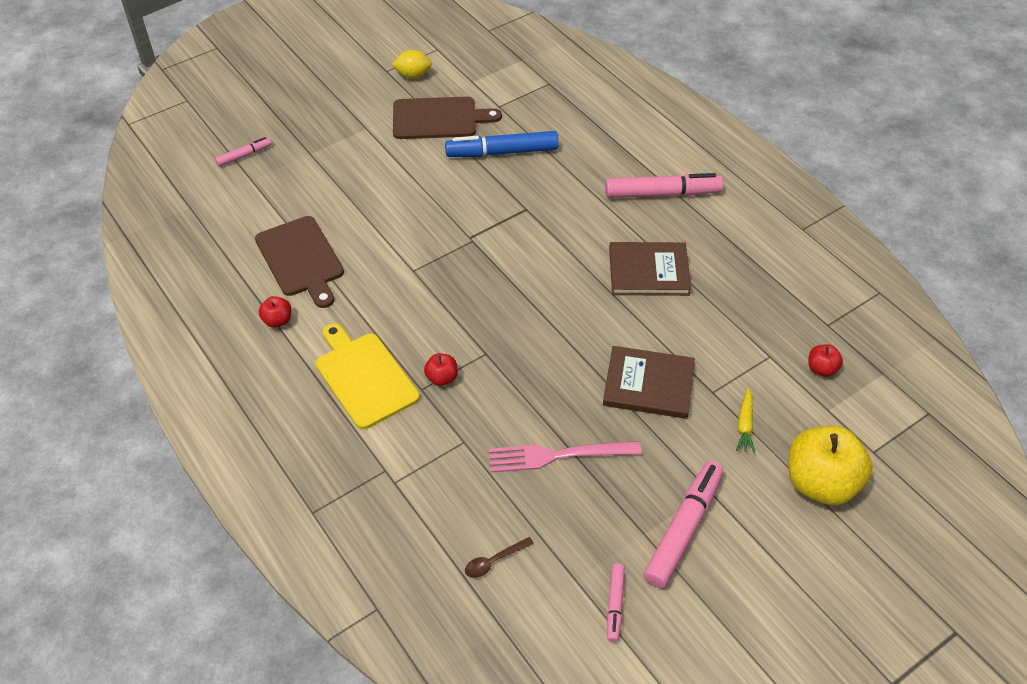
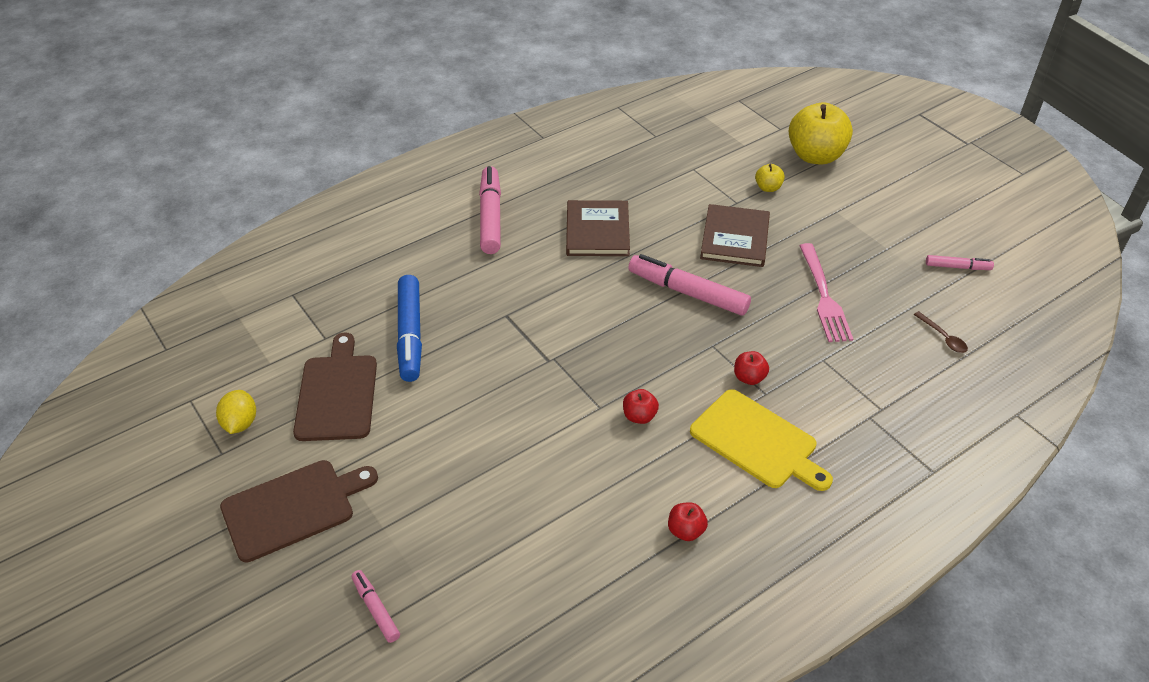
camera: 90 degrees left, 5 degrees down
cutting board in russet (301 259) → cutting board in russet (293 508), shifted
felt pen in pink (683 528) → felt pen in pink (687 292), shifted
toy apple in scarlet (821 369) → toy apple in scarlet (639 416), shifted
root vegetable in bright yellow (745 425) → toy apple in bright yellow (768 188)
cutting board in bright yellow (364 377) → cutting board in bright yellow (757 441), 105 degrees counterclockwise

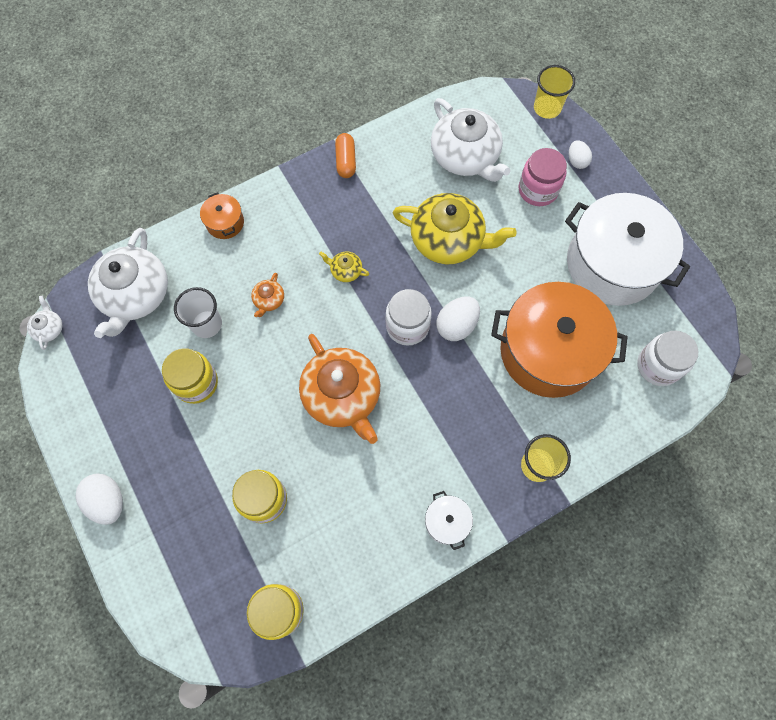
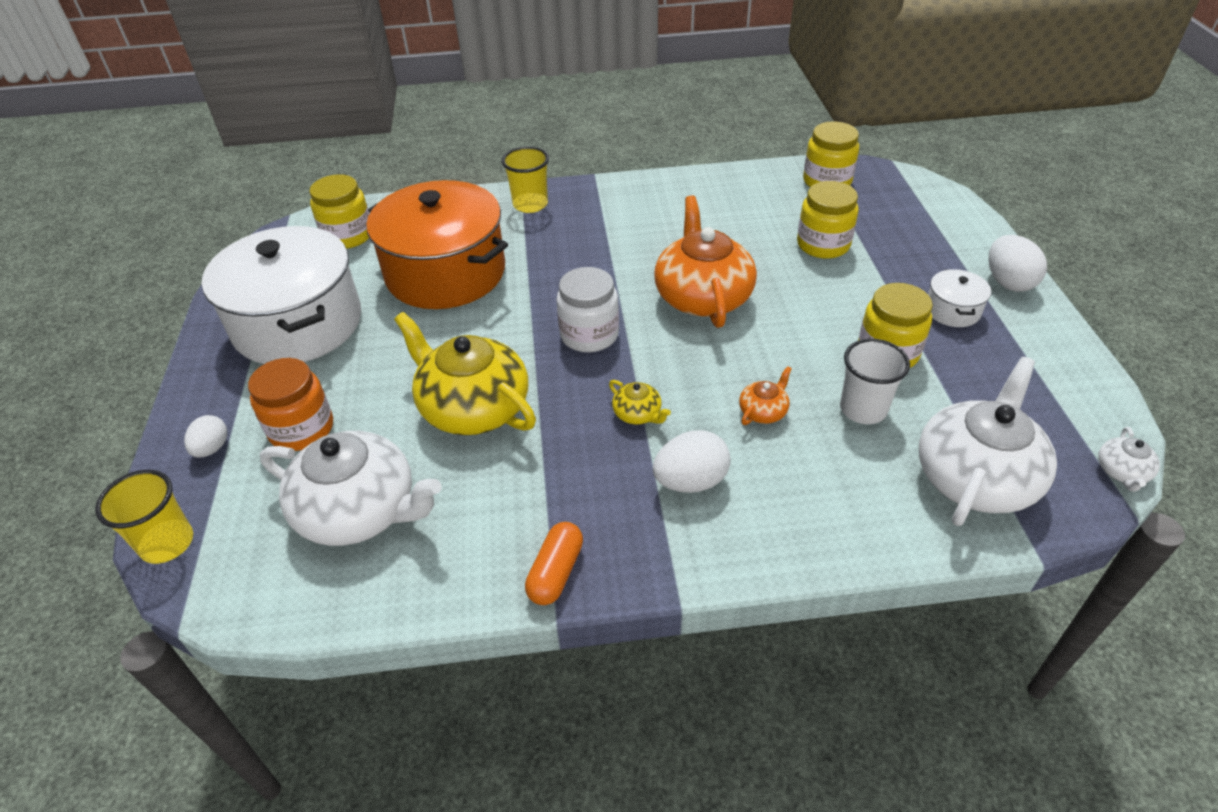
camera: 155 degrees left, 25 degrees down
cooking pot in orange-coloured (225 222) → -
cooking pot in snow-white (447 522) → cooking pot in snow-white (952 310), shifted
egg in snow-white (456 325) → egg in snow-white (690 481), shifted
jar in pink (538 190) → jar in orange-coloured (301 429)
jar in snow-white (658 366) → jar in bright yellow (348 236)
teapot in snow-white (465 156) → teapot in snow-white (359 511), 120 degrees clockwise

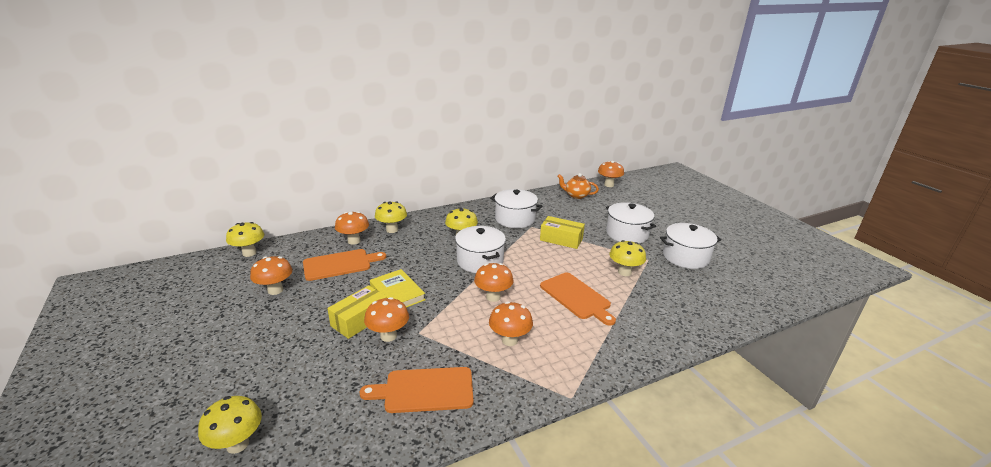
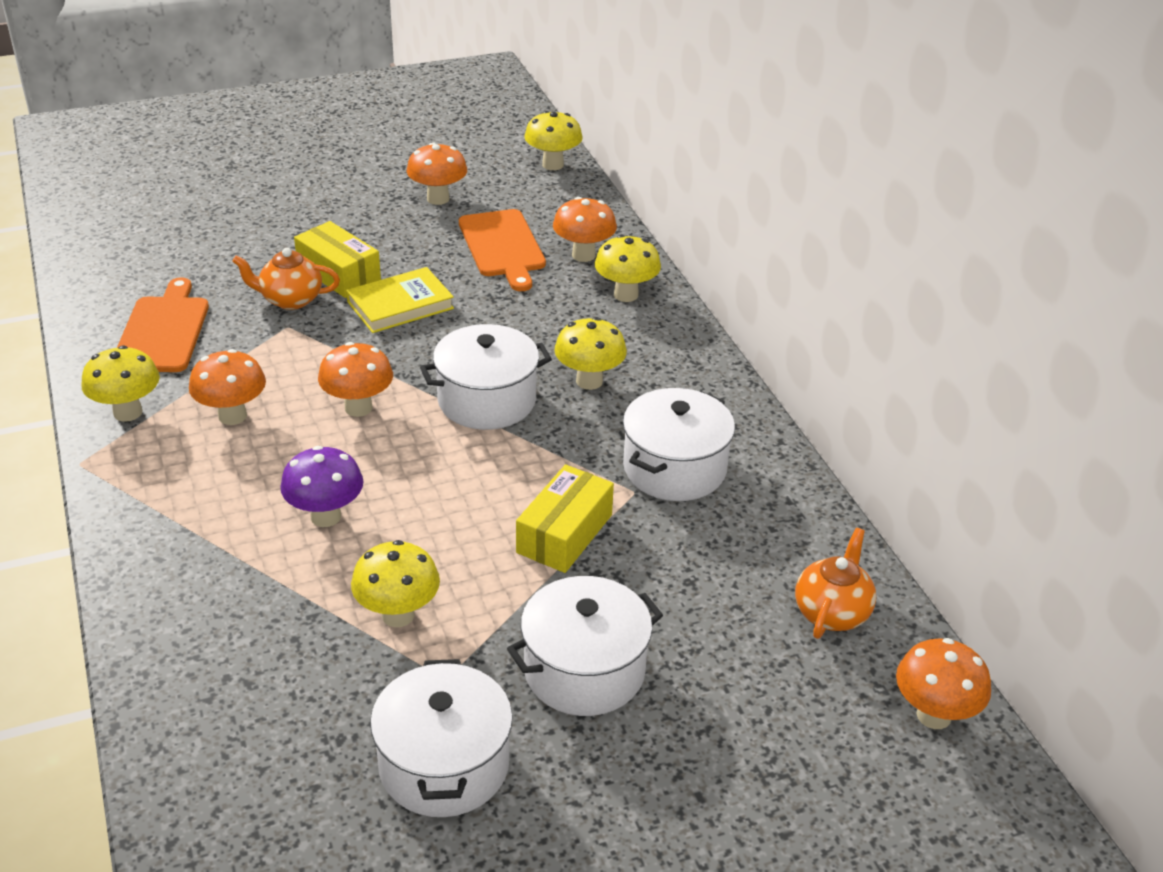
camera: 95 degrees right, 10 degrees up
mushroom in bright yellow (237 444) → mushroom in bright yellow (128 412), shifted
mushroom in orange-coloured (388 336) → teapot in orange-coloured (290 300)
cutting board in orange-coloured (576 297) → mushroom in purple (326 516)

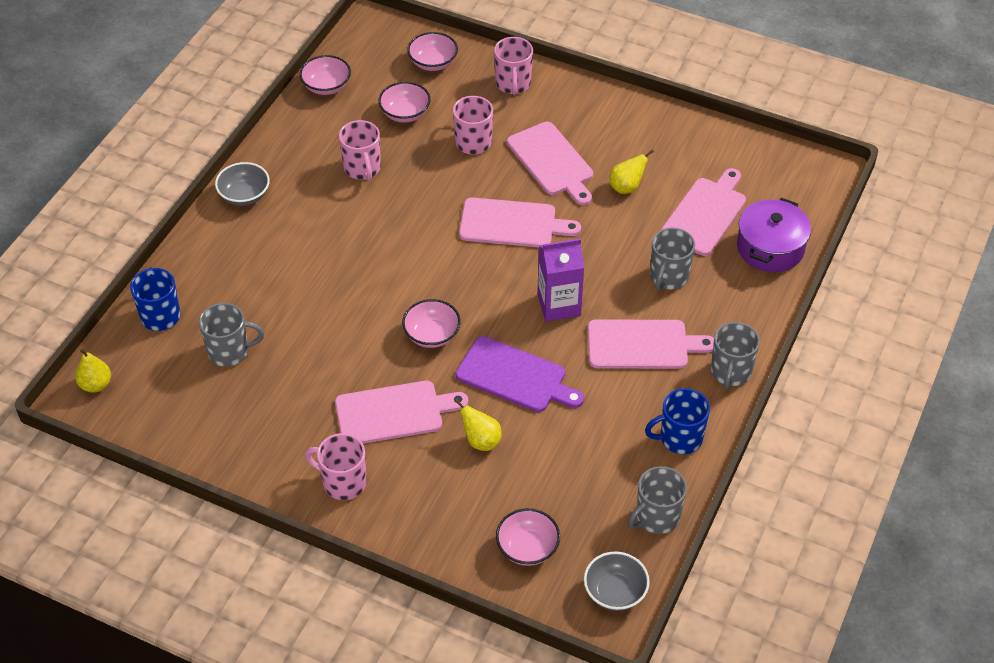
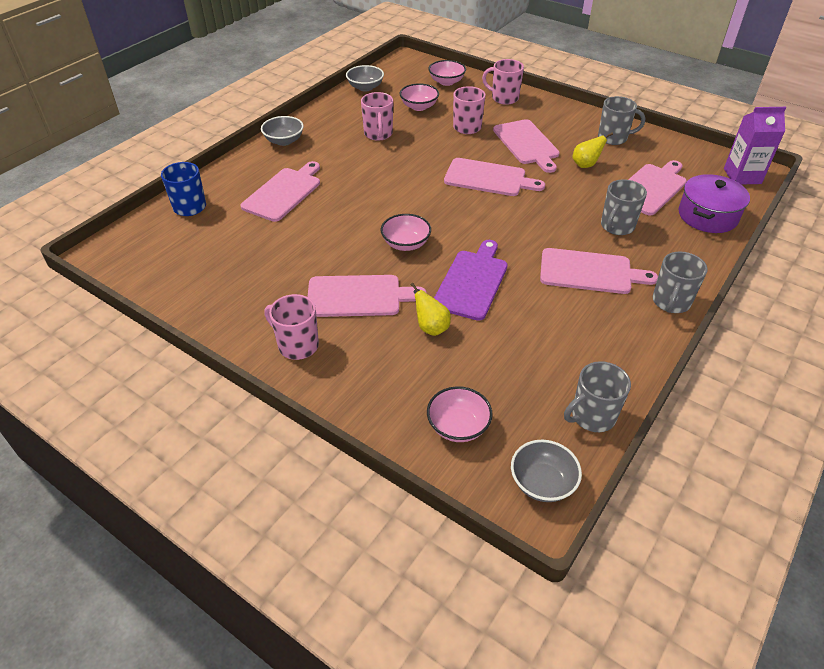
camera: 10 degrees right, 5 degrees down
pear in bright yellow (96 385) → -
coffee mug in royal blue (679 438) → -
- → cutting board in pink (283 193)
coffee mug in ash-grey (230 352) → coffee mug in ash-grey (613 138), shifted
milk carton in purple (559 305) → milk carton in purple (742 176), shifted
serving bowl in pink (326 86) → serving bowl in ash-grey (365 87)
cutting board in purple (515 376) → cutting board in purple (472 282), 105 degrees counterclockwise
coffee mug in pink (513 84) → coffee mug in pink (504 98), 105 degrees clockwise

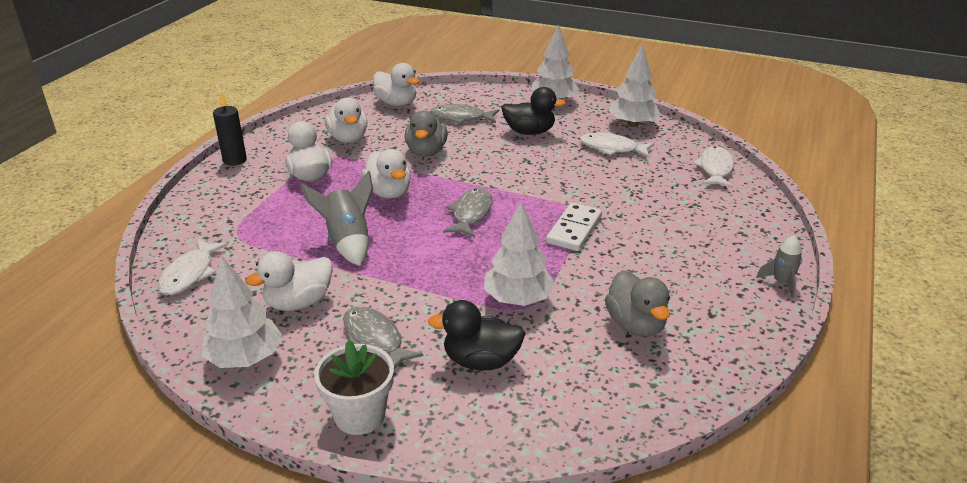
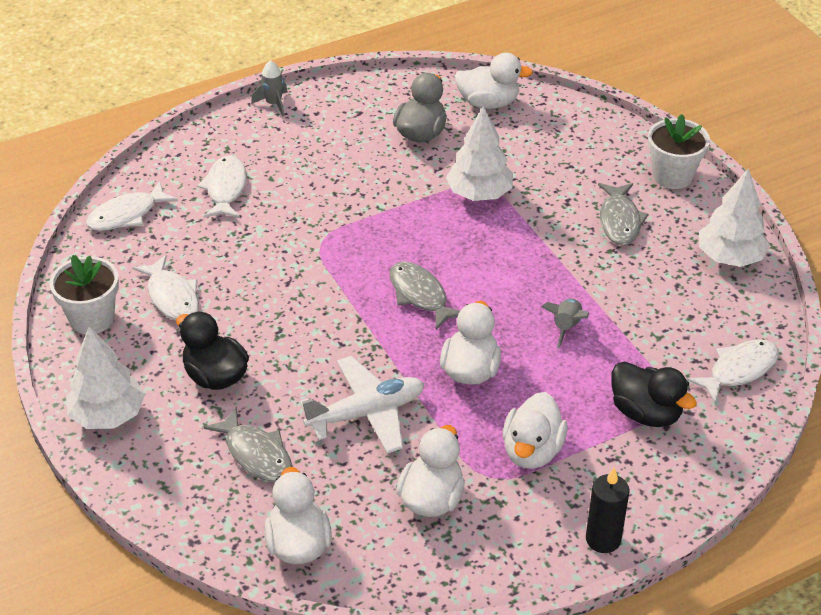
camera: 140 degrees left, 10 degrees up
domino piece in snow-white (574 229) → -
- → fish in snow-white (225 188)
toy duck in snow-white (298 302) → toy duck in snow-white (488 103), shifted
toy duck in ebony (481 361) → toy duck in ebony (646 413), shifted
toy duck in ash-grey (426 152) → toy plane in snow-white (366 413)
fir tree in snow-white (632 124) → plant pot in snow-white (92 318)
fish in ash-grey (471 214) → fish in ash-grey (420 295), 90 degrees clockwise
spaceship in ash-grey (348 242) → spaceship in ash-grey (566 327), x0.59

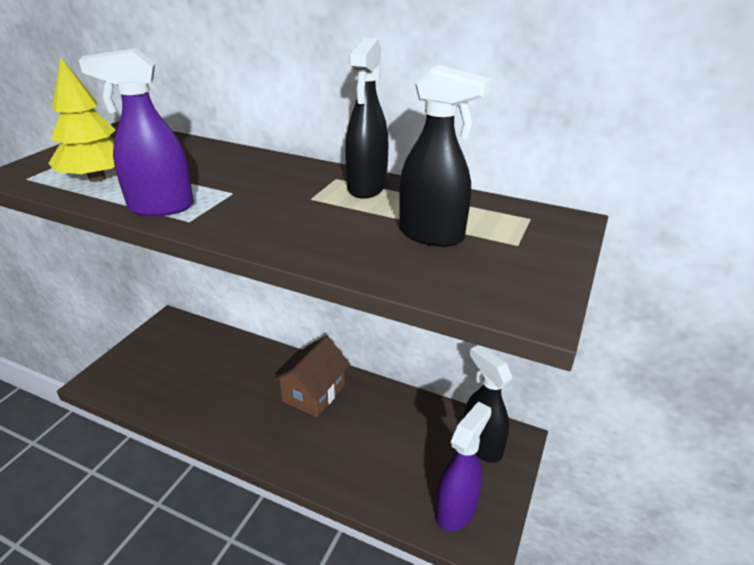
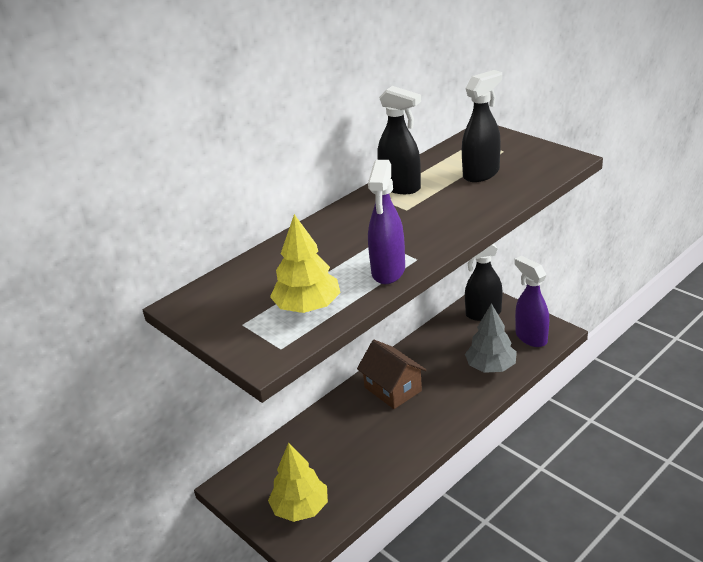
camera: 65 degrees left, 0 degrees up
- → fir tree in bright yellow (300 508)
- → fir tree in ash-grey (491 367)

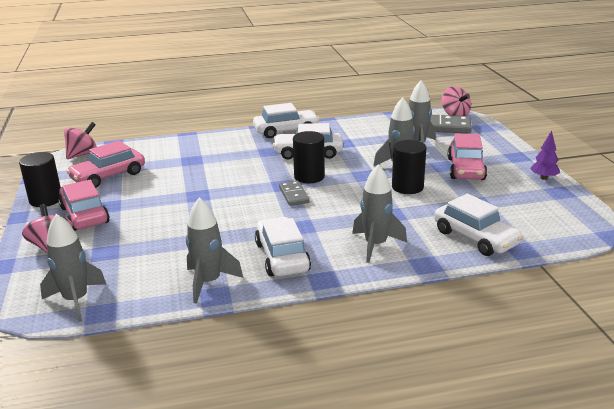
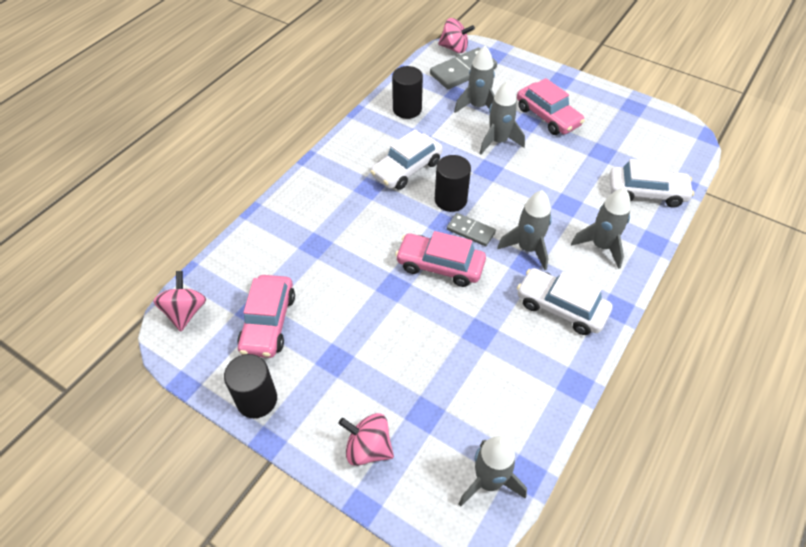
camera: 45 degrees left, 25 degrees up
toy car in snow-white (286 131) → -
fir tree in purple (543 178) → -
toy car in pink (84 215) → toy car in pink (440 266), shifted
spaceship in ash-grey (209 282) → spaceship in ash-grey (527 248), shifted
cylinder in ebony (407 187) → cylinder in ebony (407 109), shifted

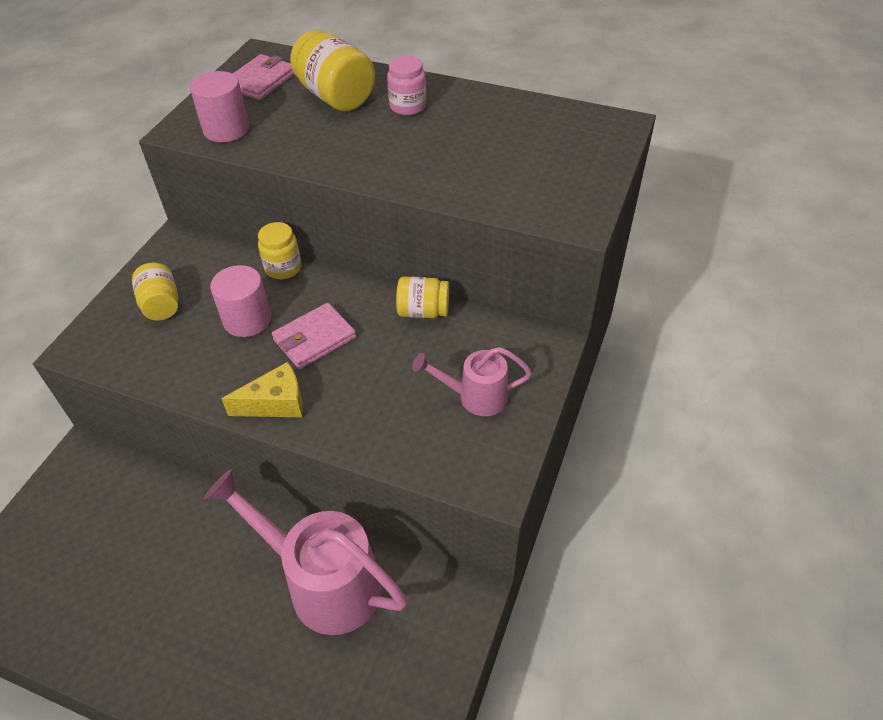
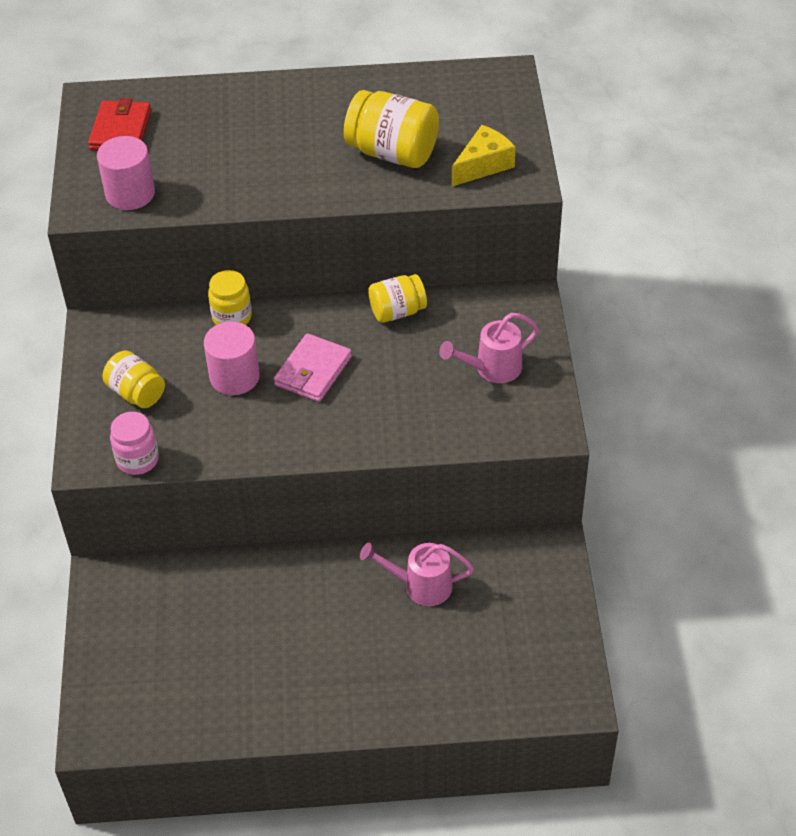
camera: 25 degrees left, 0 degrees up
cheese in bright yellow (276 403) → cheese in bright yellow (483 165), shifted
jar in bright yellow (336 97) → jar in bright yellow (392 153), shifted
jar in pink (408 106) → jar in pink (137 459), shifted
card wallet in pink (261 81) → card wallet in scarlet (120 130)
sprinkling can in pink (323 582) → sprinkling can in pink (420 586), x0.54

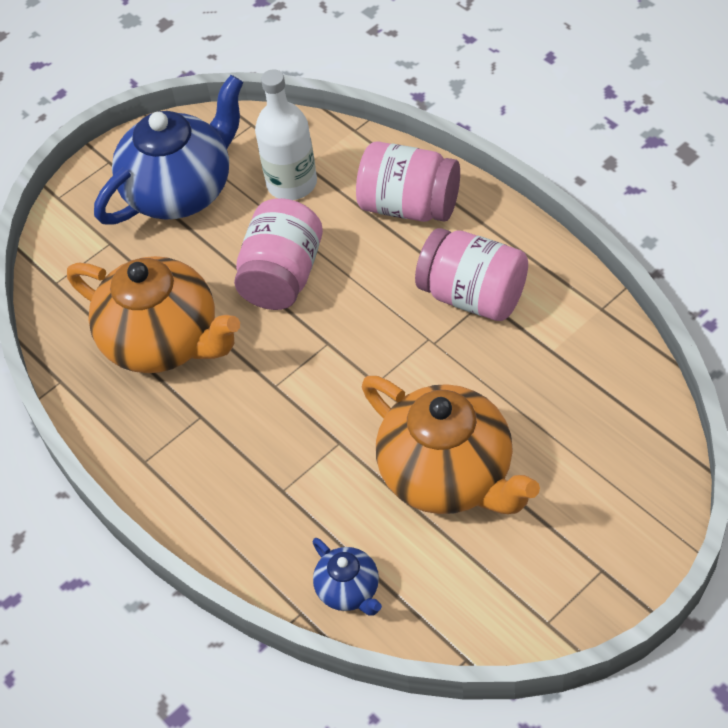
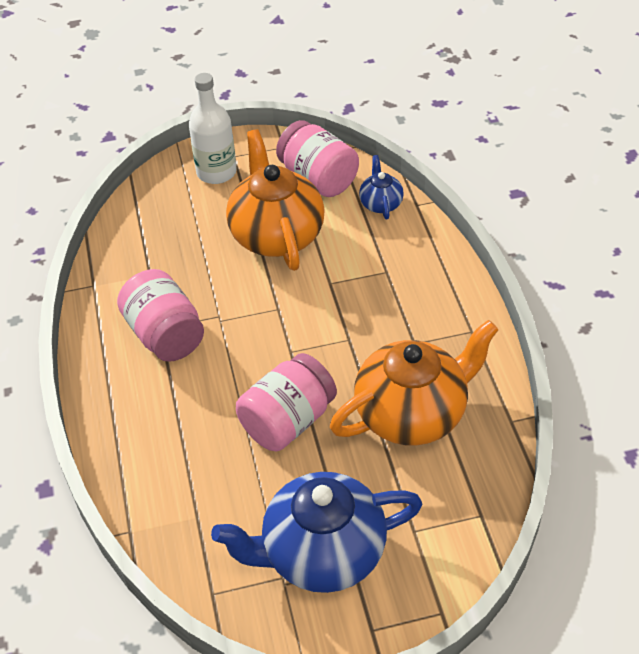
camera: 155 degrees left, 5 degrees down
drink bottle in snow-white (292 183) → drink bottle in snow-white (216 172), shifted
jar in pink (409 206) → jar in pink (318 178), shifted
teapot in orange-coloured (164 341) → teapot in orange-coloured (412 413), 90 degrees clockwise

